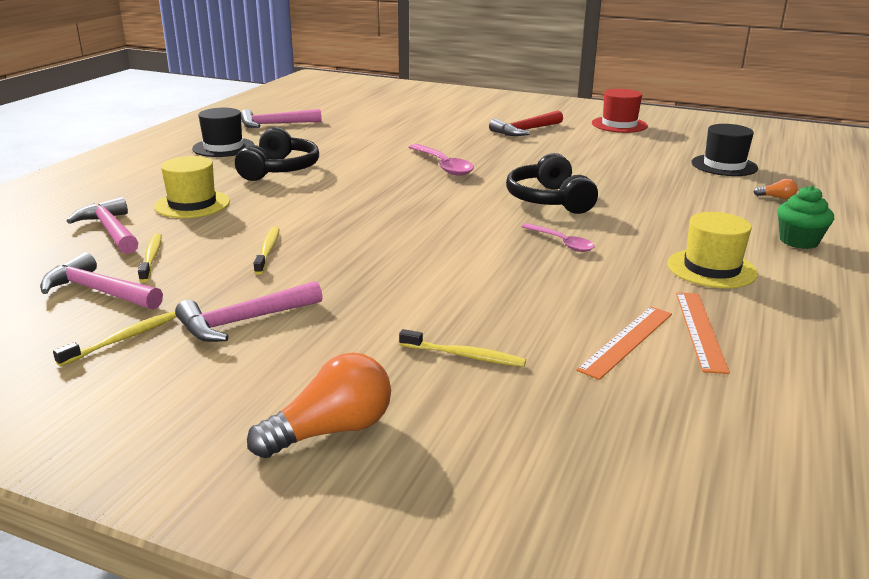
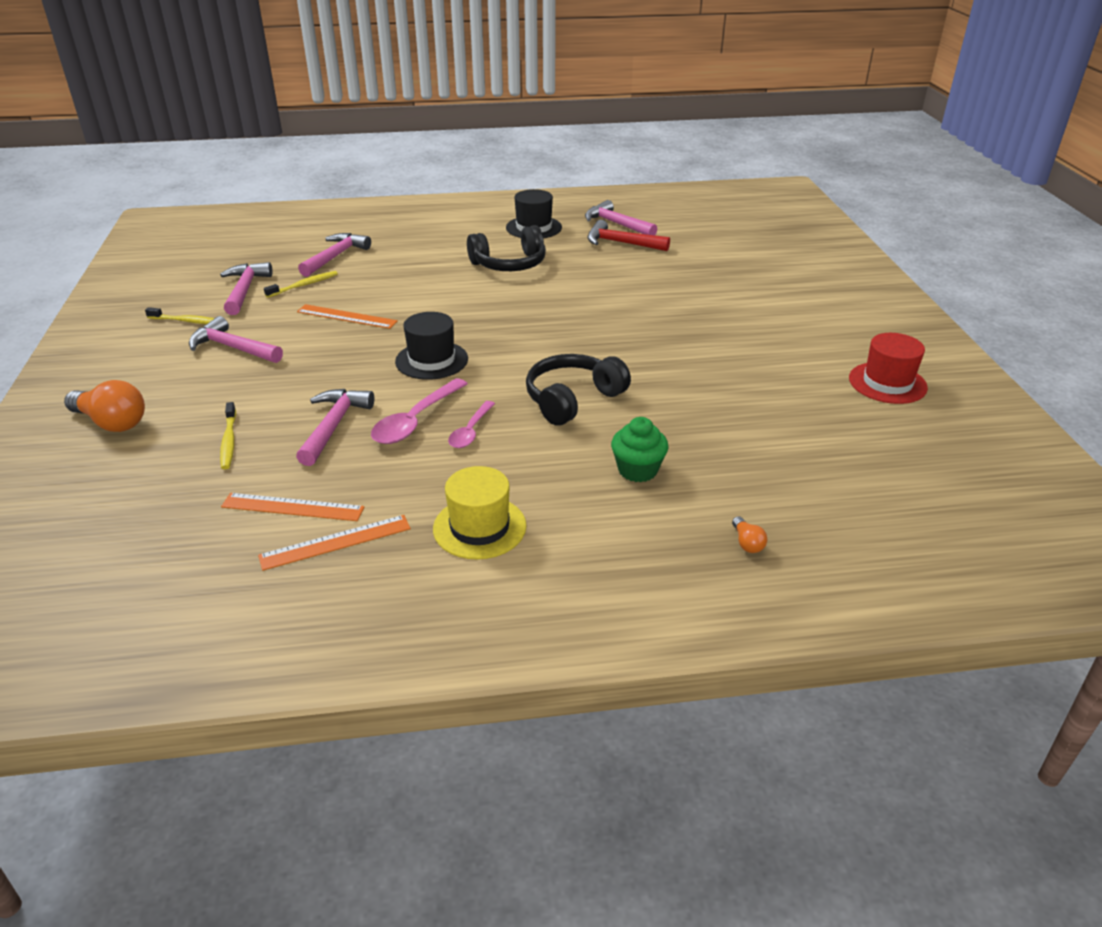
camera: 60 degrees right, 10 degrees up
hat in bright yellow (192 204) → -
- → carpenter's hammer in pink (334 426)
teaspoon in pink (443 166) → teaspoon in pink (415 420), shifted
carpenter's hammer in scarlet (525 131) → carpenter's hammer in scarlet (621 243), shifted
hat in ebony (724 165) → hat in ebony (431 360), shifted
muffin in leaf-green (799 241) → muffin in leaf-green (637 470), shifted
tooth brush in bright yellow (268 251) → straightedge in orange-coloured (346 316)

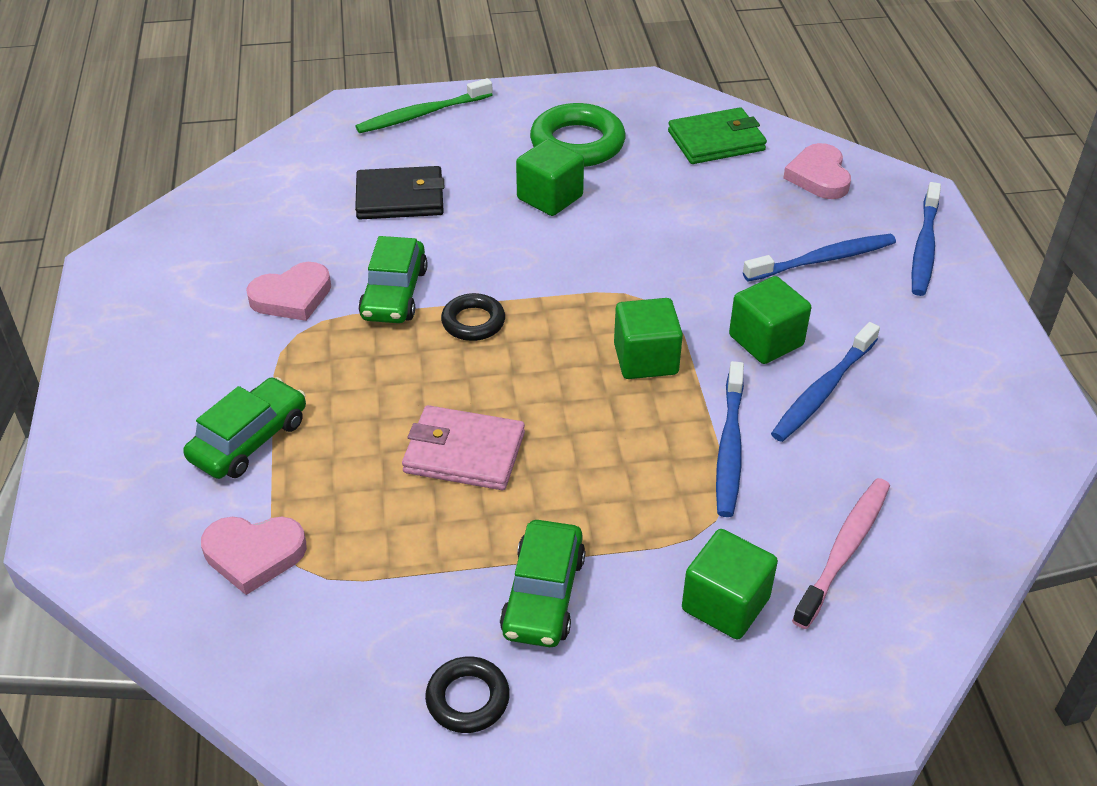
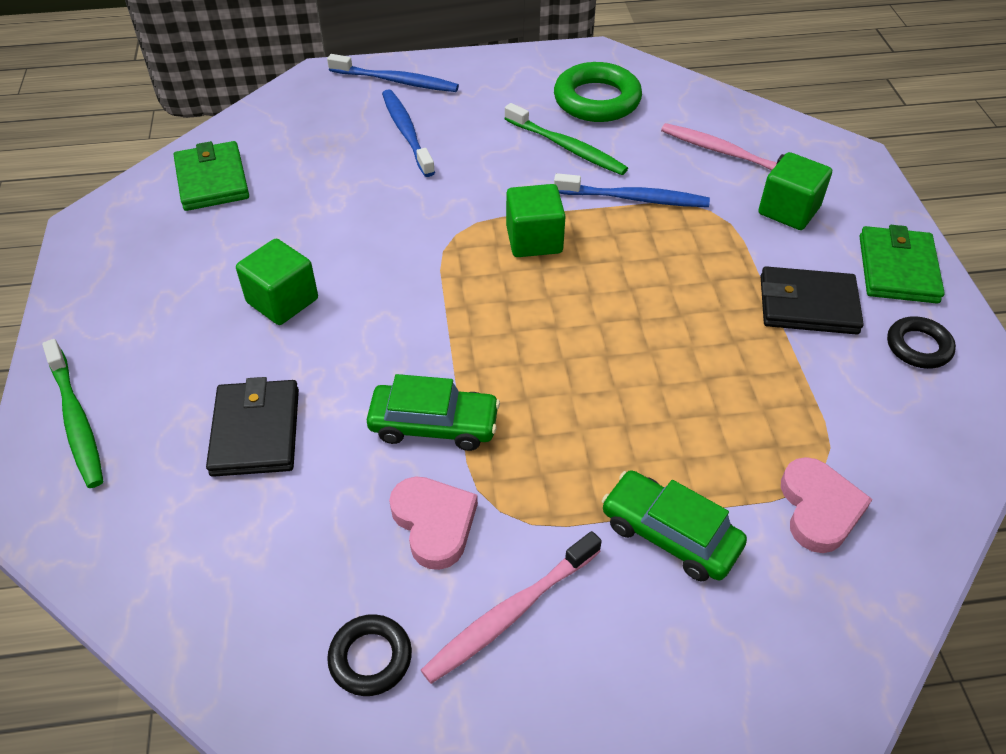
camera: 90 degrees left, 5 degrees up
card wallet in pink (464 453) → -
solid cube in leaf-green (766 340) → -
love heart in pink (819 176) → -
- → tooth brush in pink (510 613)
- → card wallet in leaf-green (897 269)
torus in ebony (473 322) → torus in ebony (370 658), shifted
torus in leaf-green (577 143) → torus in leaf-green (597 100), shifted
toy car in leaf-green (543 595) → card wallet in ebony (808 305)
tooth brush in royal blue (823 390) → tooth brush in leaf-green (567 147)

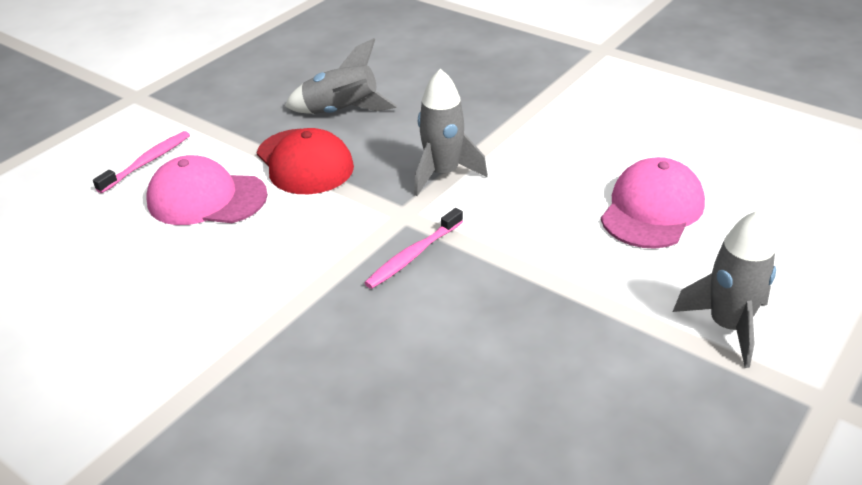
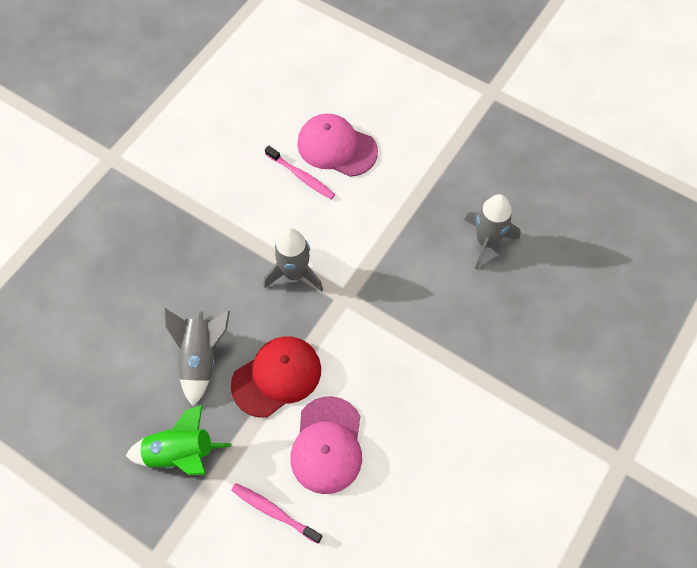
camera: 95 degrees left, 25 degrees up
- → spaceship in leaf-green (181 454)
tooth brush in pink (413 255) → tooth brush in pink (301 176), shifted
spaceship in ash-grey (728 326) → spaceship in ash-grey (486 241), shifted

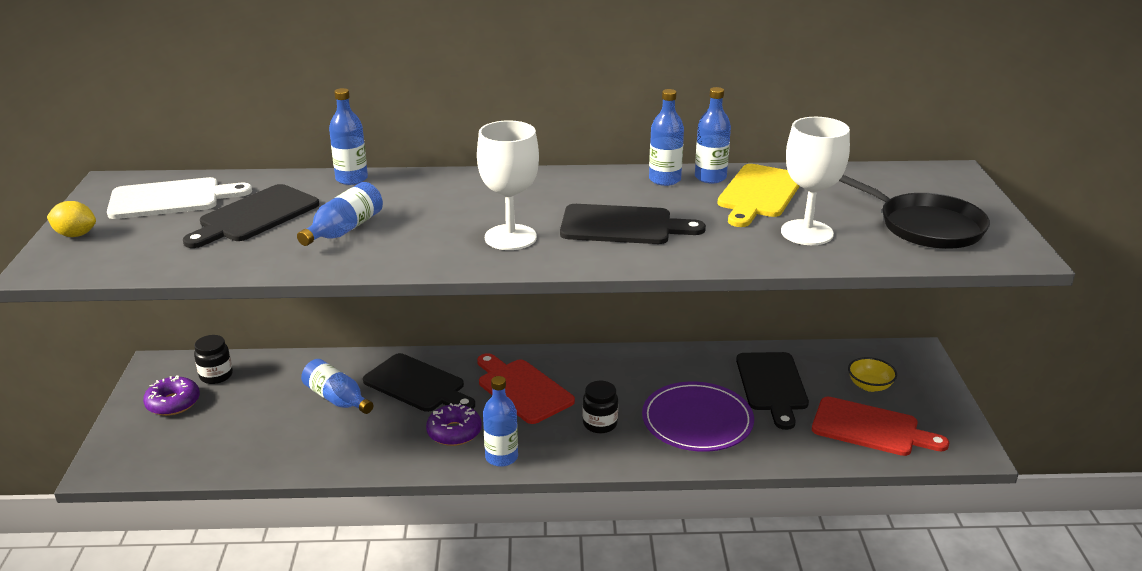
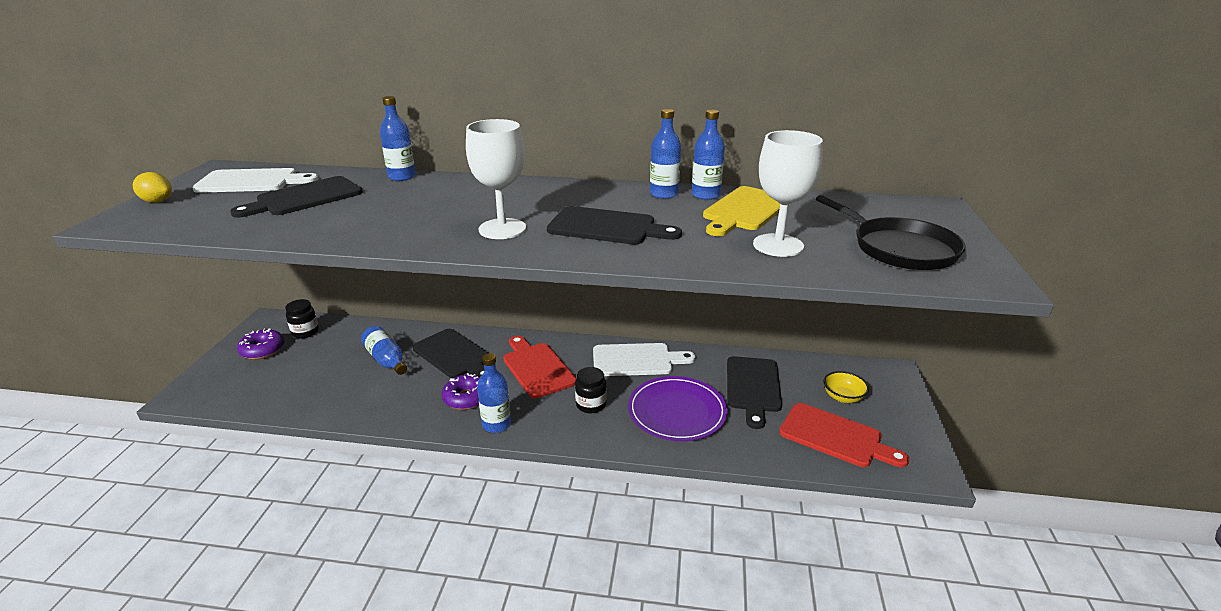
camera: 10 degrees right, 0 degrees up
drink bottle in royal blue (344 230) → -
- → cutting board in snow-white (636 360)

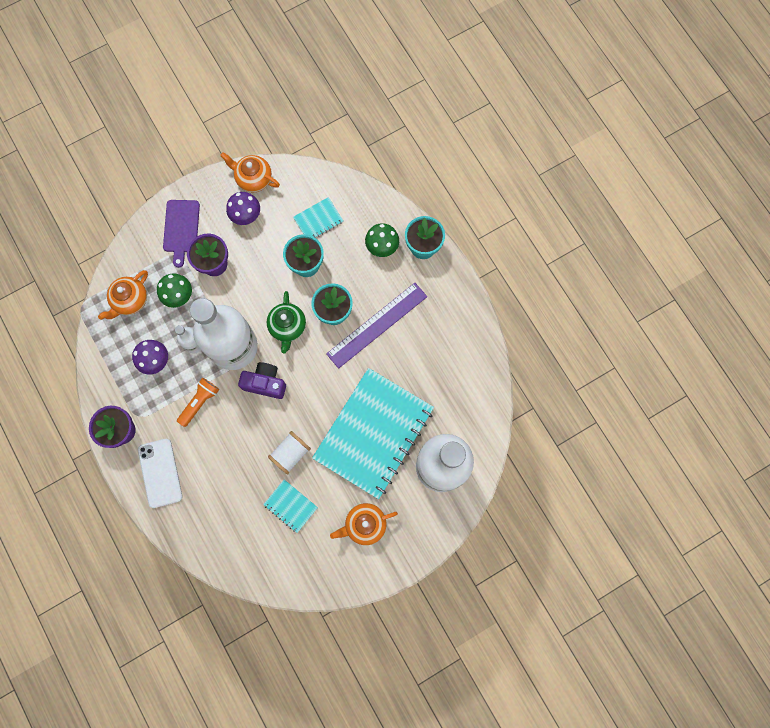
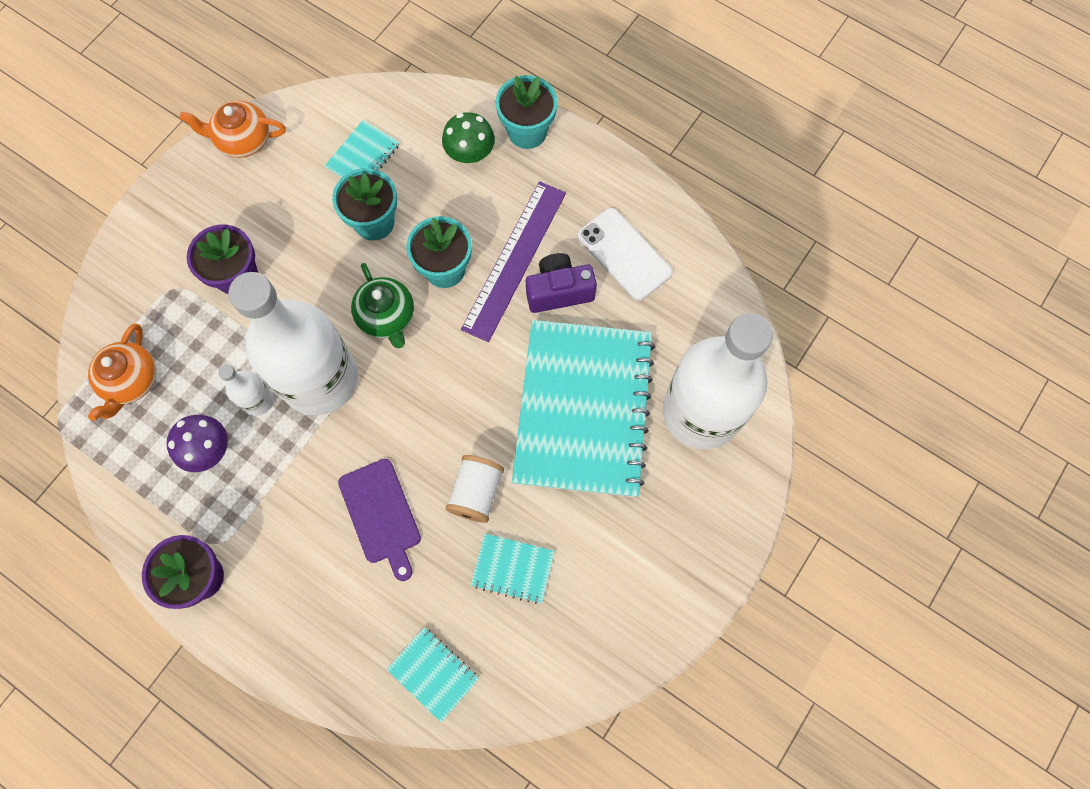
camera: 25 degrees left, 5 degrees down
mushroom in leaf-green (179 296) → -
pocket torch in orange-coloured (200 402) → -
mushroom in purple (246 216) → -
teapot in orange-coloured (364 524) → -
- → exercise book in aqua (433 673)
smartphone in snow-white (160 473) → smartphone in snow-white (624 254), shifted
cutting board in purple (181 229) → cutting board in purple (381 515), shifted
camera in purple (265 383) → camera in purple (559 291), shifted

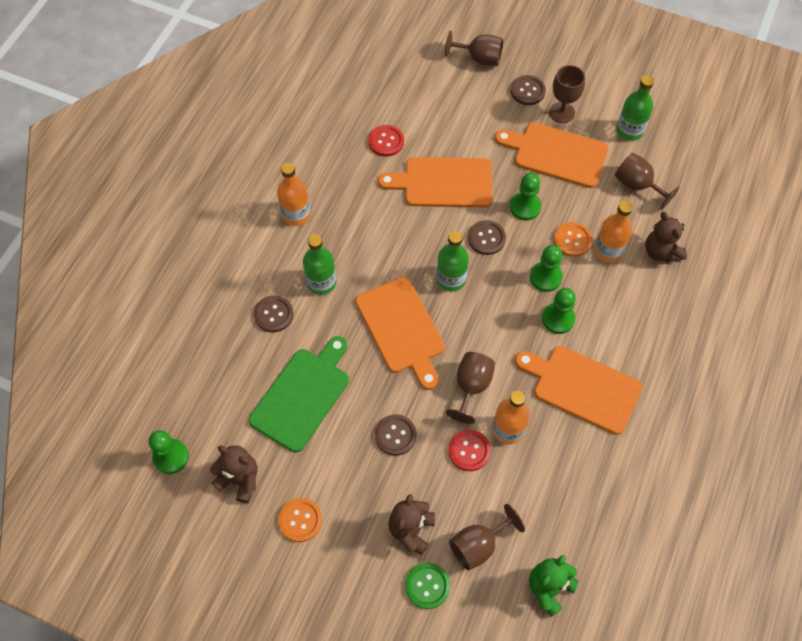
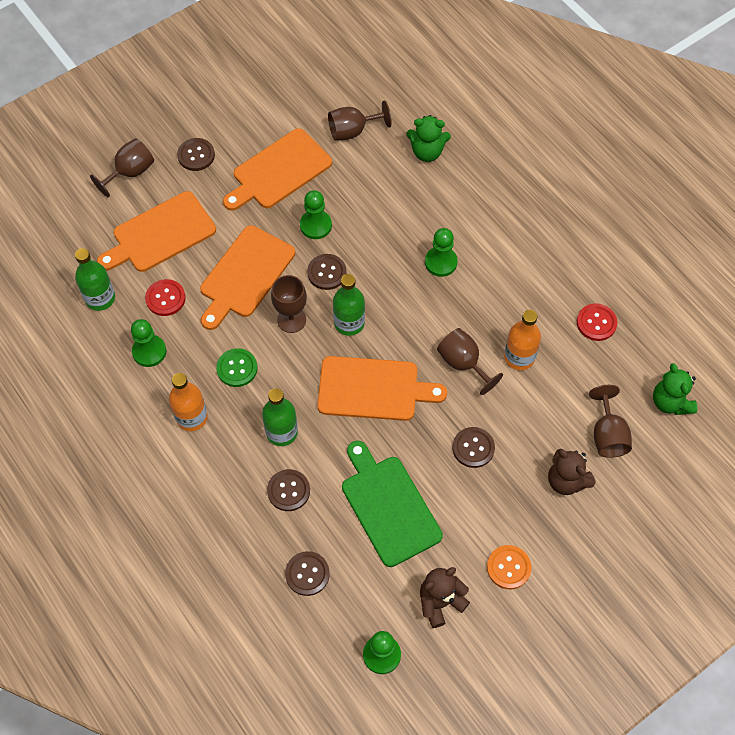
camera: 60 degrees left, 0 degrees up
shirt button in orange-coloured (572 240) → -
drink bottle in orange-coloured (608 251) → -
- → shirt button in russet (307 574)
shirt button in leaf-green (427 586) → shirt button in leaf-green (237 368), shifted
shirt button in scarlet (469 451) → shirt button in scarlet (596 323), shifted
cutting board in orange-coloured (582 387) → cutting board in orange-coloured (160 234), shifted
chess pawn in leaf-green (545 277) → chess pawn in leaf-green (149 351), shifted
goblet in russet (562 112) → goblet in russet (291 320), shifted
drink bottle in leaf-green (629 131) → drink bottle in leaf-green (100 298), shifted
teddy bear in russet (661 252) → teddy bear in leaf-green (427 152)

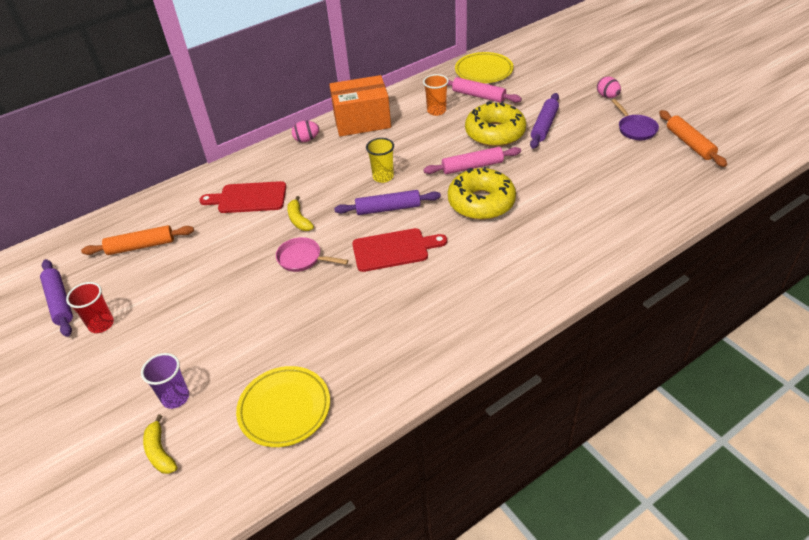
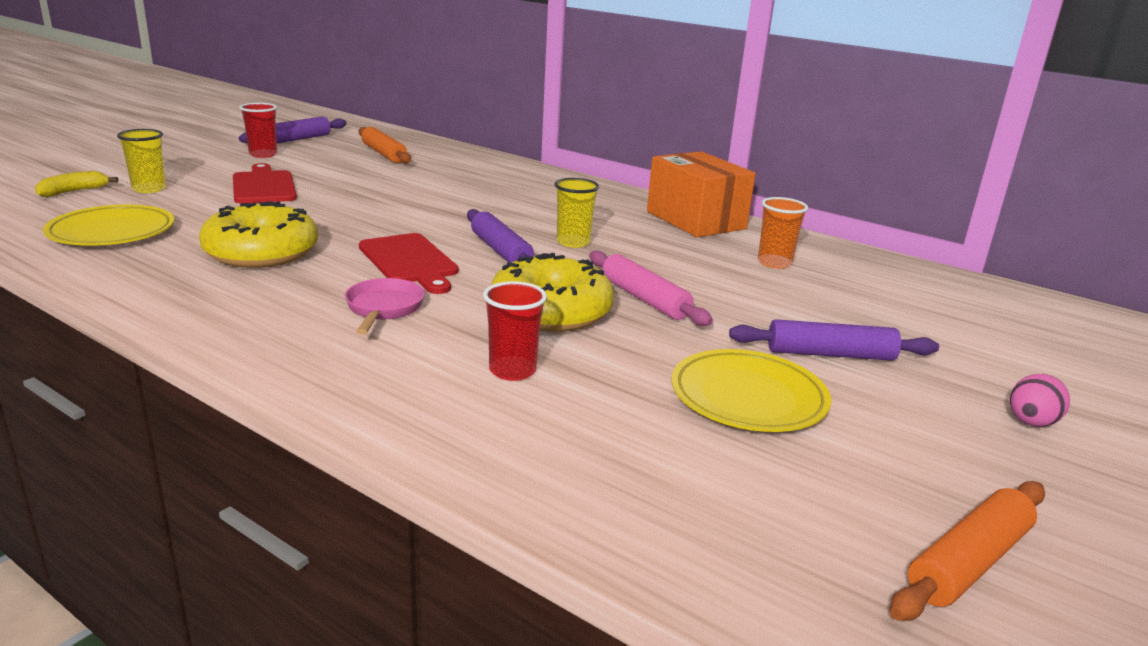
camera: 65 degrees right, 20 degrees down
toy banana in bright yellow (299 220) → -
egg in pink (306 140) → -
dough roller in pink (478 96) → -
pan in purple (635 129) → -
- → beaker in scarlet (512 370)
cutting board in scarlet (249 198) → cutting board in scarlet (264 186), shifted
pan in pink (303 259) → pan in pink (384 309), shifted
plate in bright yellow (484 71) → plate in bright yellow (748 397), shifted
glazed donut in bright yellow (495 133) → glazed donut in bright yellow (261 253), shifted
beaker in purple (175 397) → beaker in bright yellow (149 189)

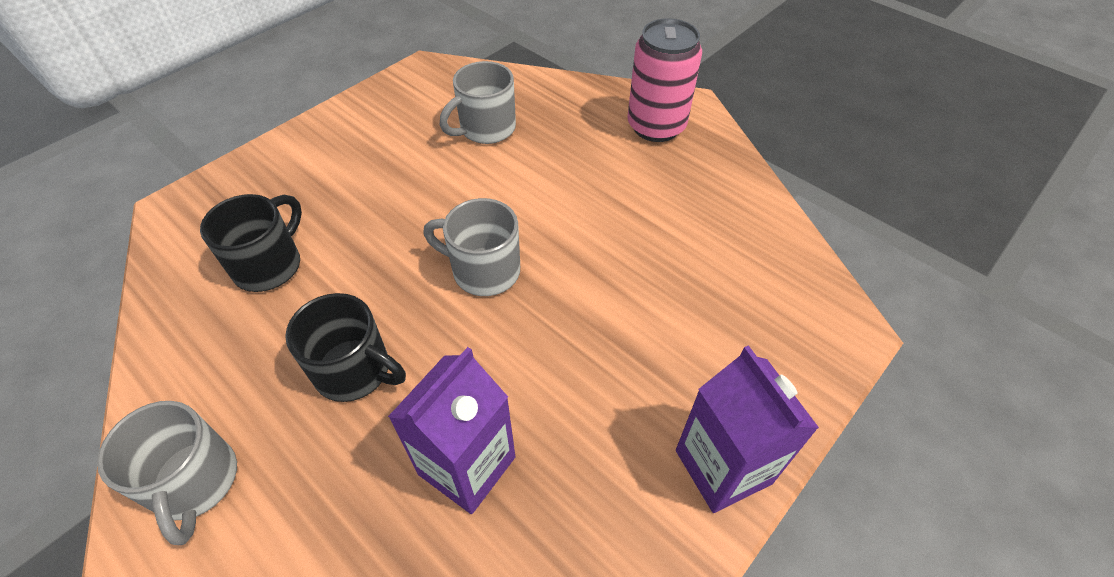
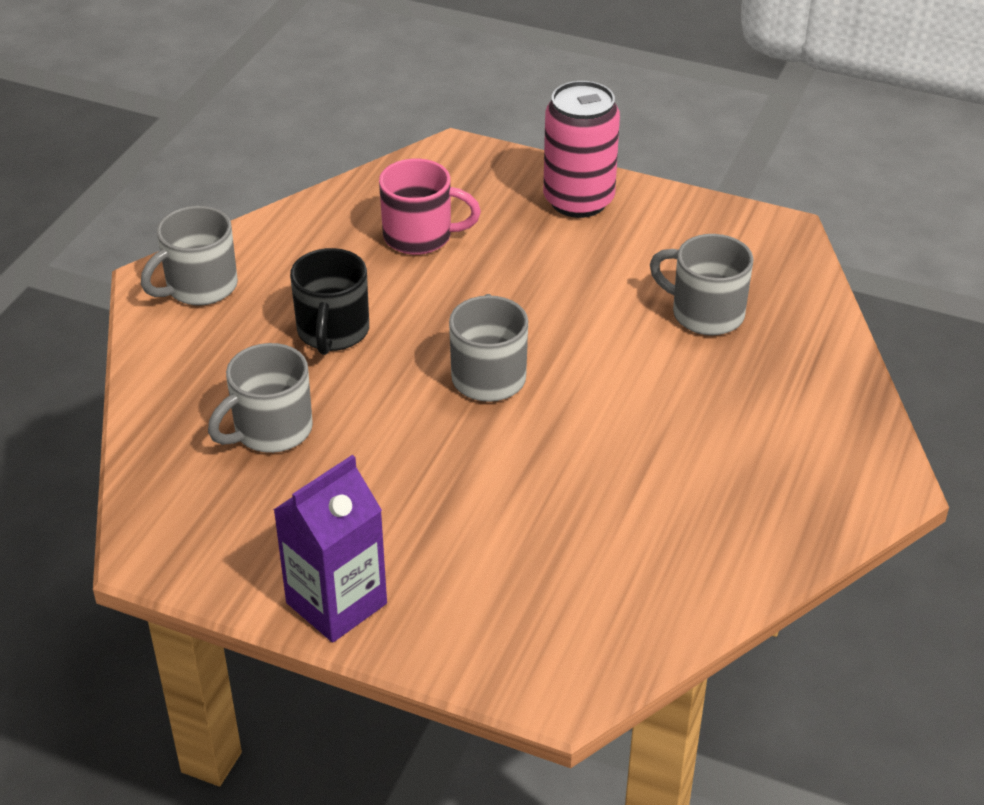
camera: 70 degrees right, 10 degrees down
can in pink (656 126) → can in pink (578 200), shifted
milk carton in purple (467 465) → coffee mug in ash-grey (271 430)
coffee mug in ebony (269 265) → coffee mug in pink (420 236)

